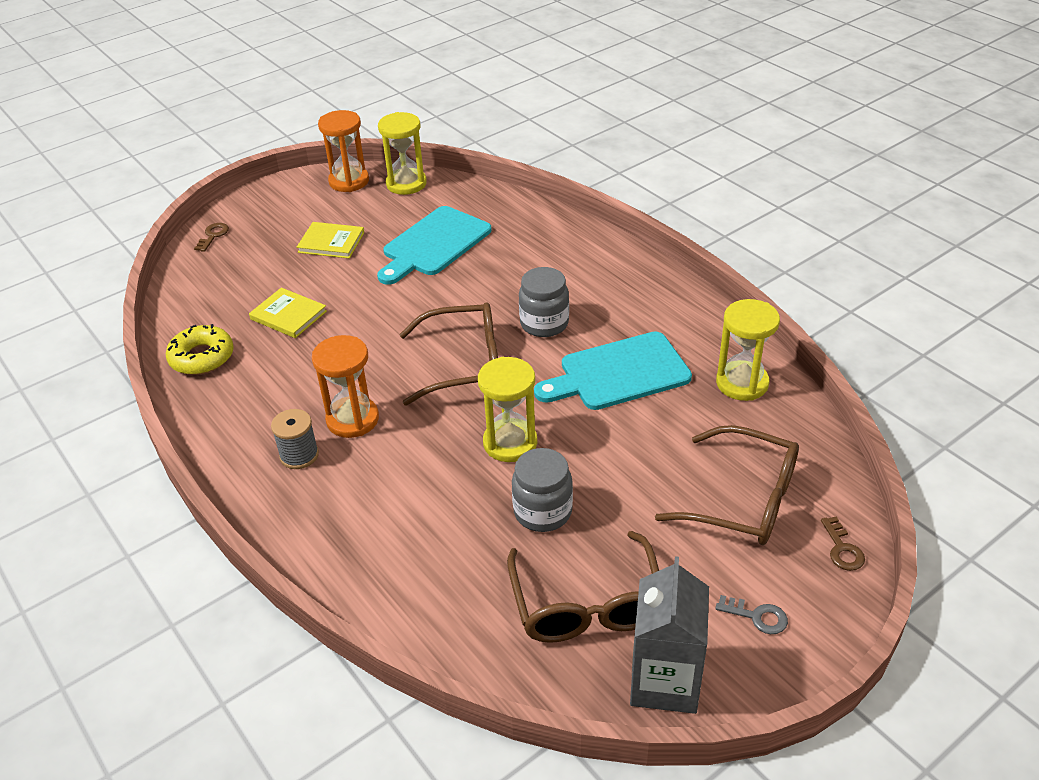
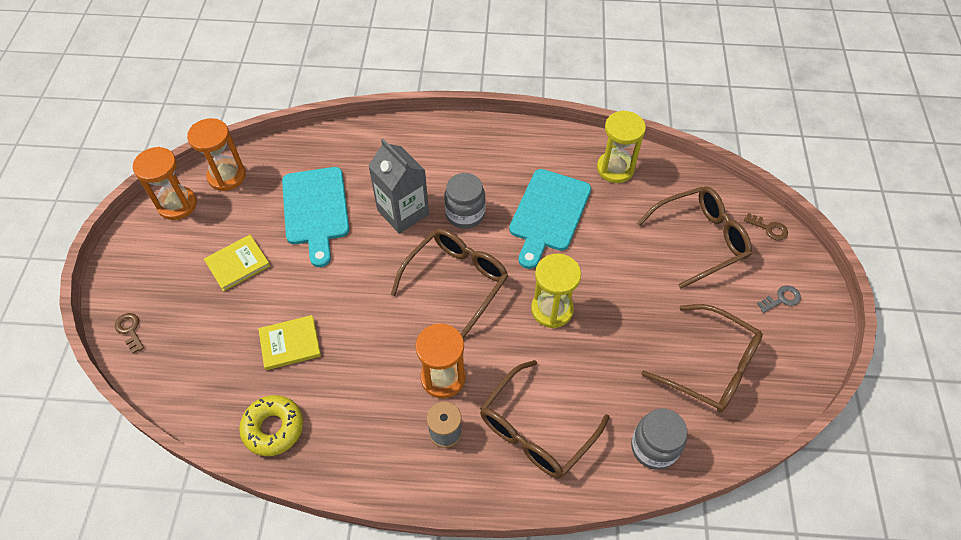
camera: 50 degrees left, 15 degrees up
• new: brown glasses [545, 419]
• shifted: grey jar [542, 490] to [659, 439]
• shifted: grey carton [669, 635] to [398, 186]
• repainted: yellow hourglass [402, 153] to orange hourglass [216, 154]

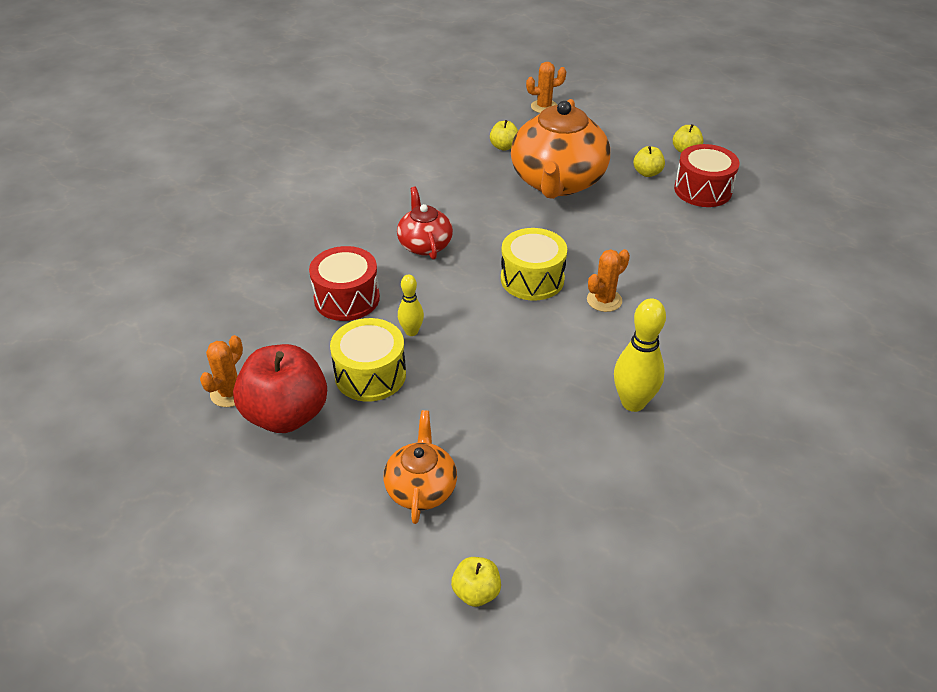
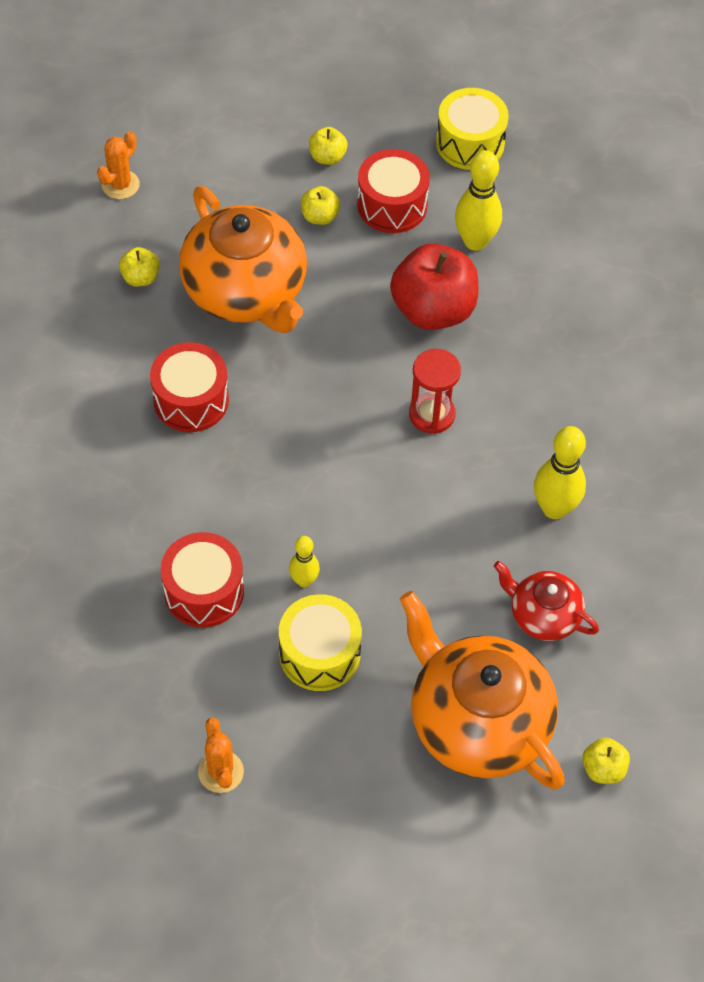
camera: 45 degrees left, 15 degrees up
• new: red drum [189, 387]
• new: yellow bowling pin [478, 200]
• shifted: red apple [280, 388] to [434, 287]
• shifted: red teapot [425, 223] to [546, 601]
• shifted: yellow drum [534, 264] to [472, 129]
• swapped: orange cactus [608, 280] to red hourglass [435, 391]
• scaled: orange teapot [420, 467] = [482, 690] x1.92

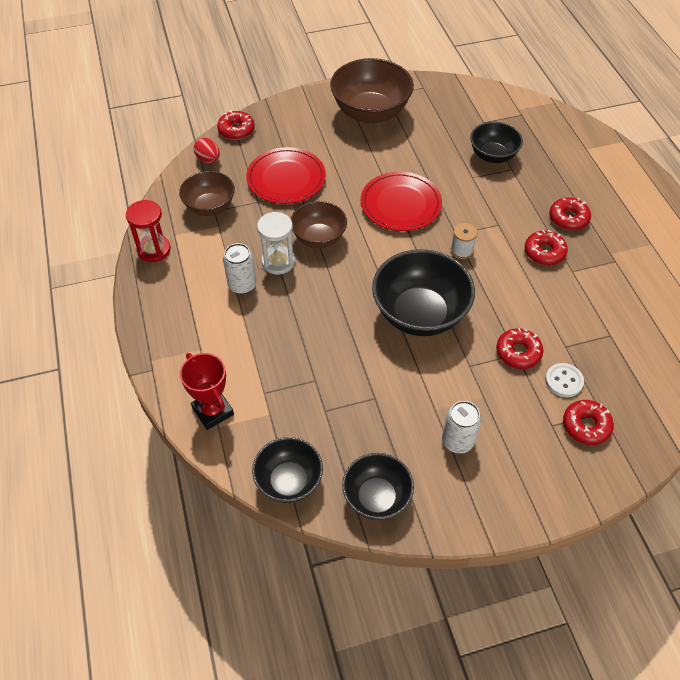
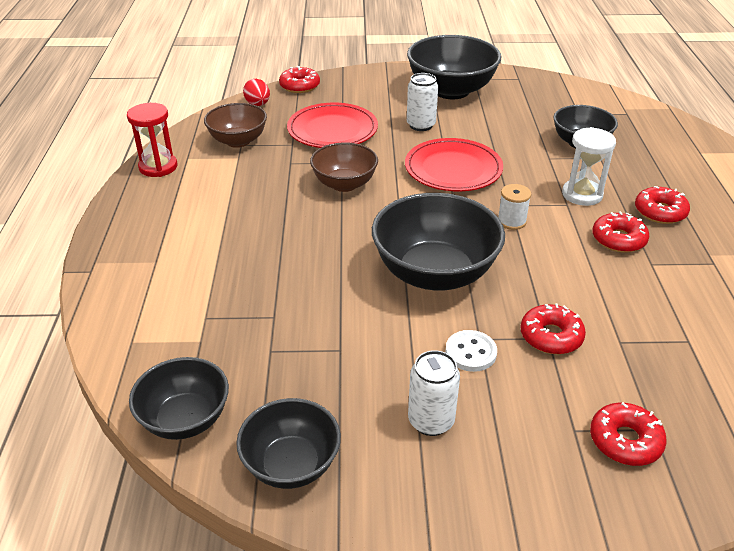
camera: 15 degrees right, 15 degrees down
• gone: red trophy [207, 391]
• shifted: white can [239, 268] to [422, 102]
• shifted: white hourglass [276, 243] to [589, 166]
• shifted: white button [564, 380] to [471, 351]
• repainted: brown bowl [372, 90] to black bowl [454, 67]

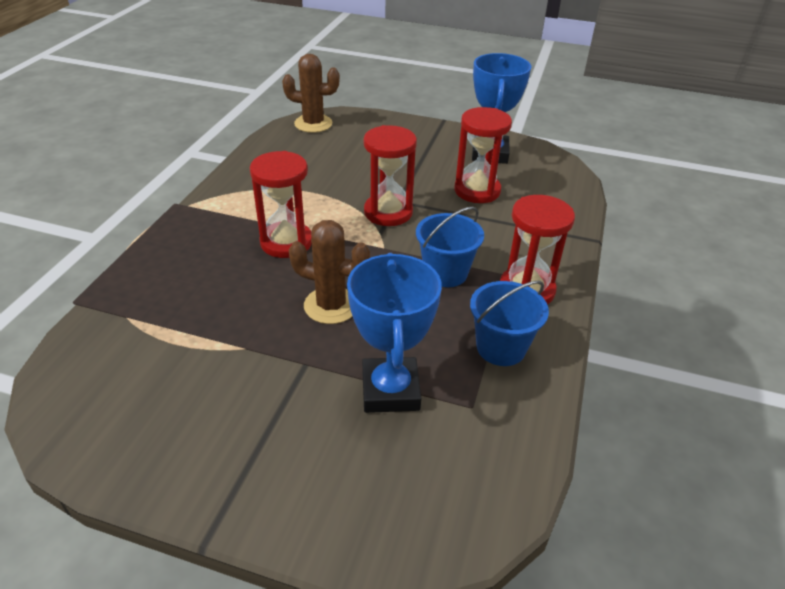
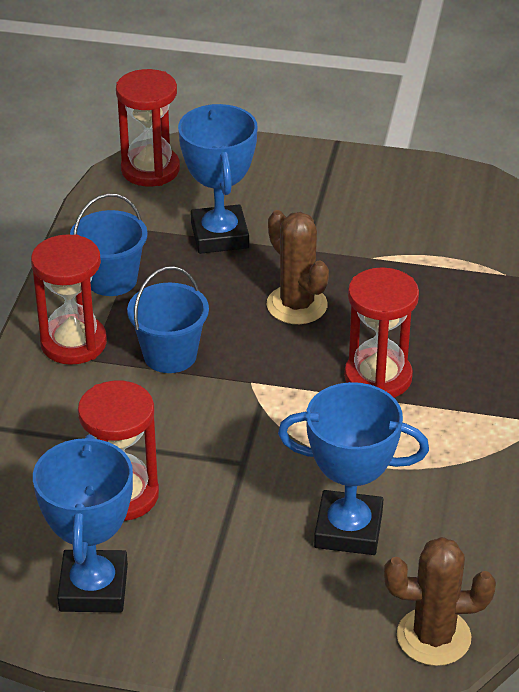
camera: 175 degrees right, 0 degrees up
• new: blue trophy [353, 468]
• shifted: red hourglass [390, 175] to [148, 127]
• rotated: brown cactus [329, 272] = [298, 267] 45 degrees clockwise

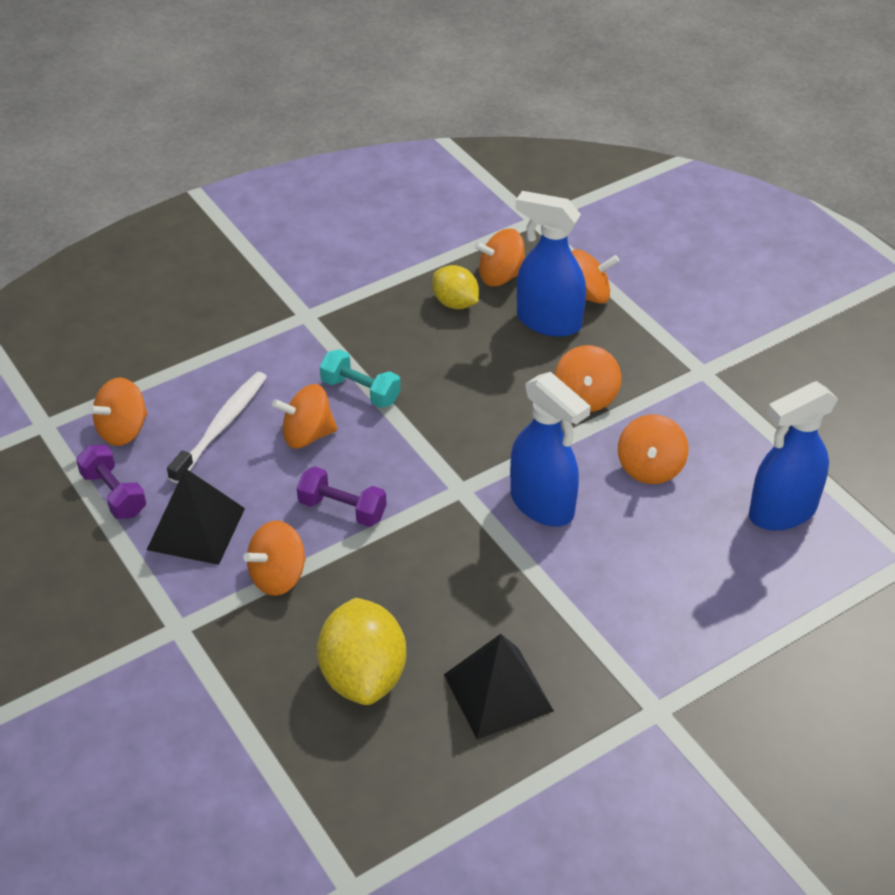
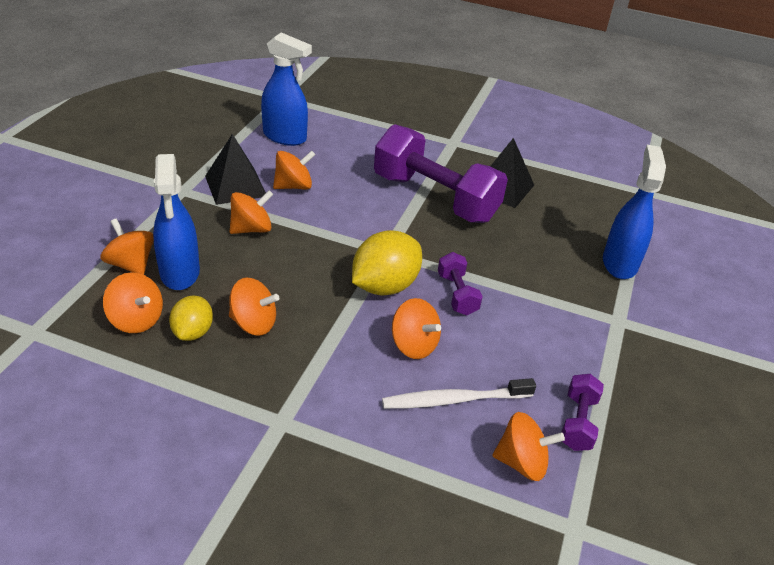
camera: 130 degrees left, 5 degrees down
• gone: turquoise dumbbell [360, 378]
• new: purple dumbbell [441, 173]
• shifted: black pyramid [196, 516] to [235, 169]
• shifted: orange spinning top [274, 558] to [254, 307]
• shifted: yellow lemon [361, 651] to [387, 262]
• shifted: blue spray bottle [550, 449] to [634, 212]

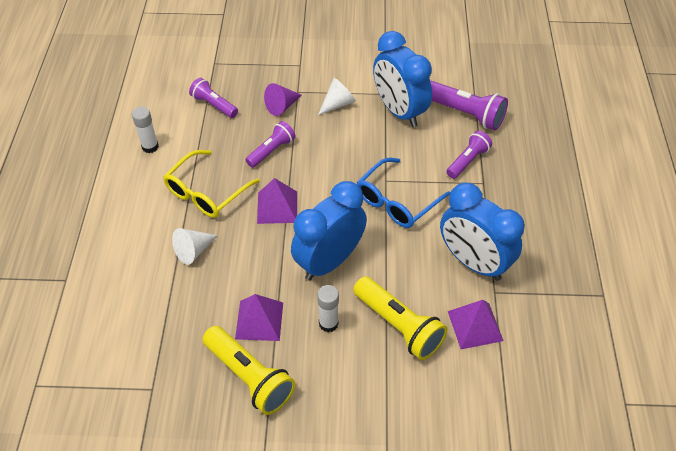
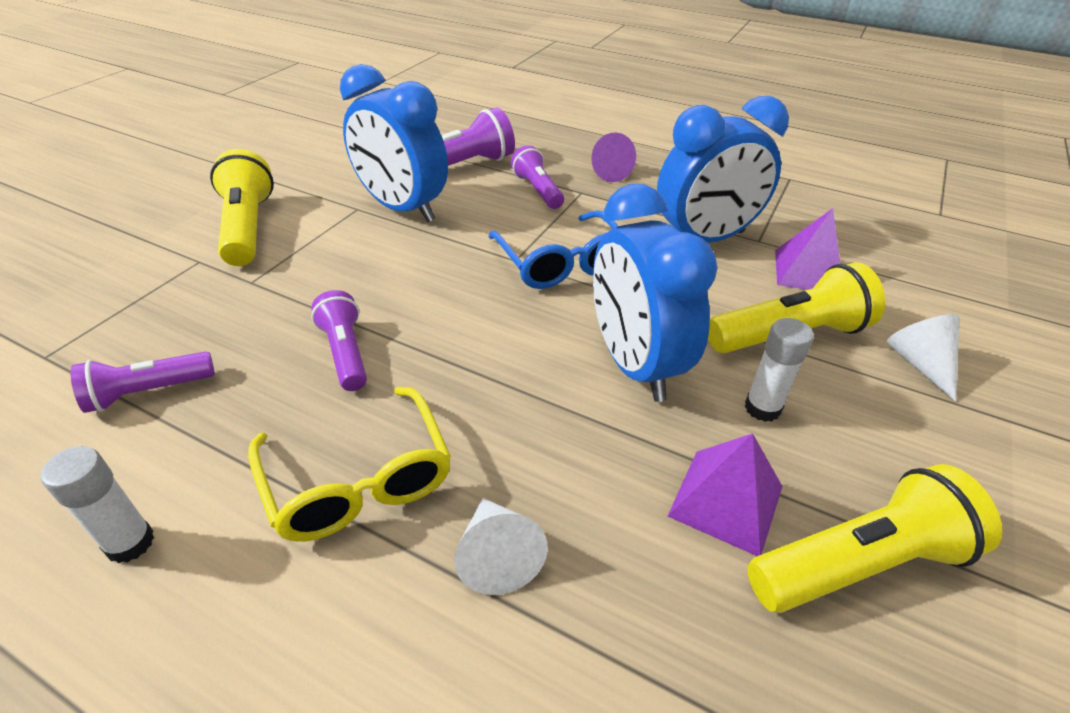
camera: 65 degrees left, 10 degrees down
• gone: purple pyramid [277, 201]
• new: yellow flashlight [242, 207]
• shifted: purple cone [283, 99] to [613, 157]
• shifted: white cone [337, 96] to [923, 358]
• rotated: blue clock [402, 79] = [394, 143] 45 degrees clockwise

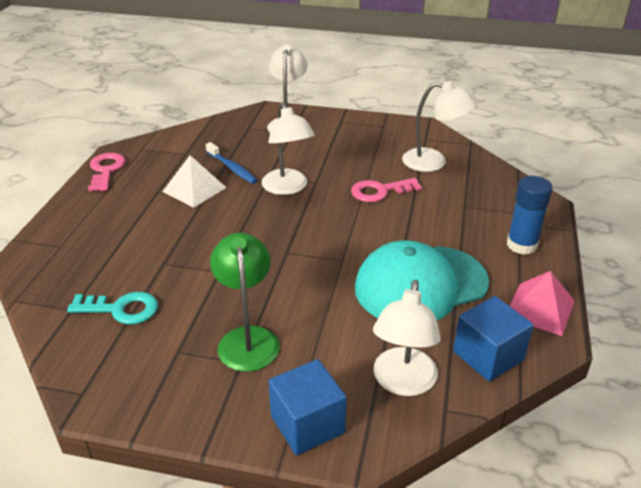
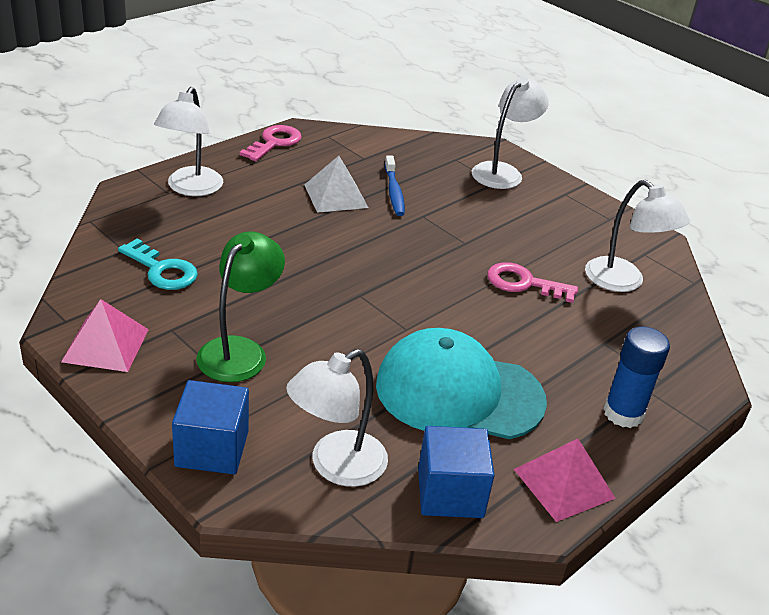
camera: 30 degrees right, 0 degrees up
• new: pink pyramid [105, 335]
• shifted: white lamp [288, 149] to [188, 141]

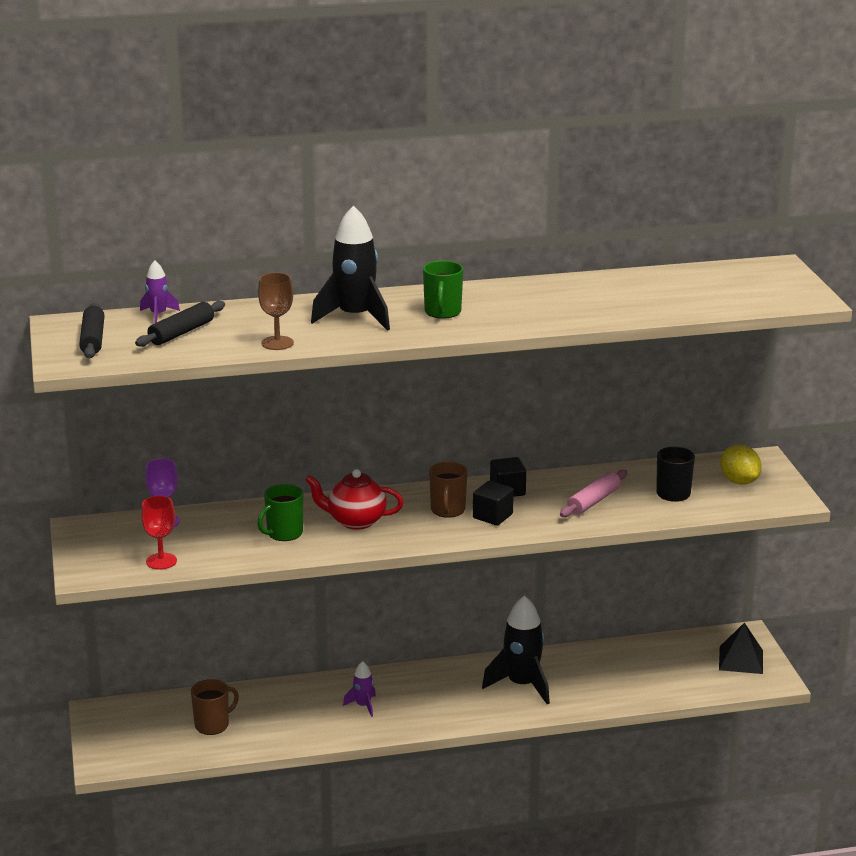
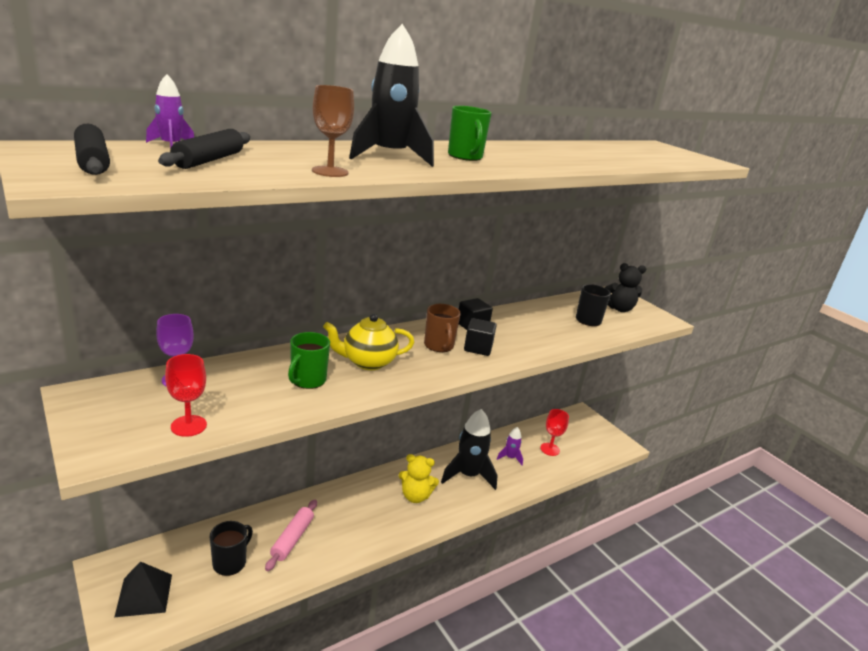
camera: 25 degrees left, 0 degrees up
• new: yellow teddy bear [419, 478]
• new: red goblet [554, 432]
• shifted: purple rocket [359, 689] to [510, 446]
• shifted: pink rolling pin [593, 493] to [291, 535]
• shifted: black pyramid [741, 648] to [143, 589]
• swapped: yellow lemon [741, 465] to black teddy bear [625, 287]
• repainted: brown mug [215, 707] to black mug [231, 548]
• repainted: red teapot [354, 499] to yellow teapot [368, 342]

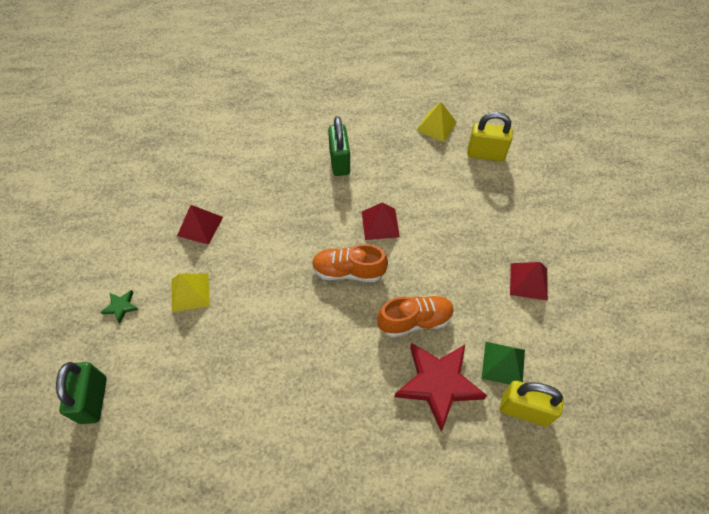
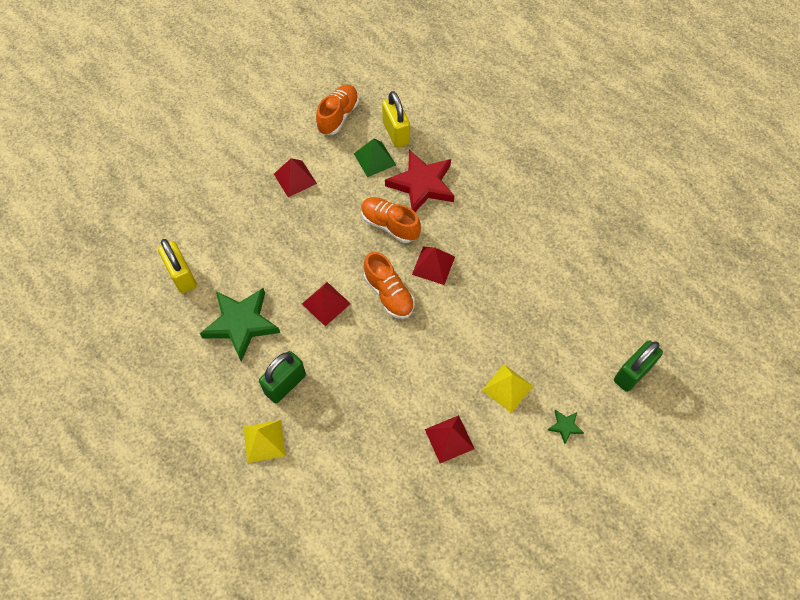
camera: 130 degrees left, 5 degrees up
• new: green star [240, 324]
• new: orange shoe [337, 110]
• new: red pyramid [433, 266]
• shifted: yellow pyramid [436, 122] to [264, 441]

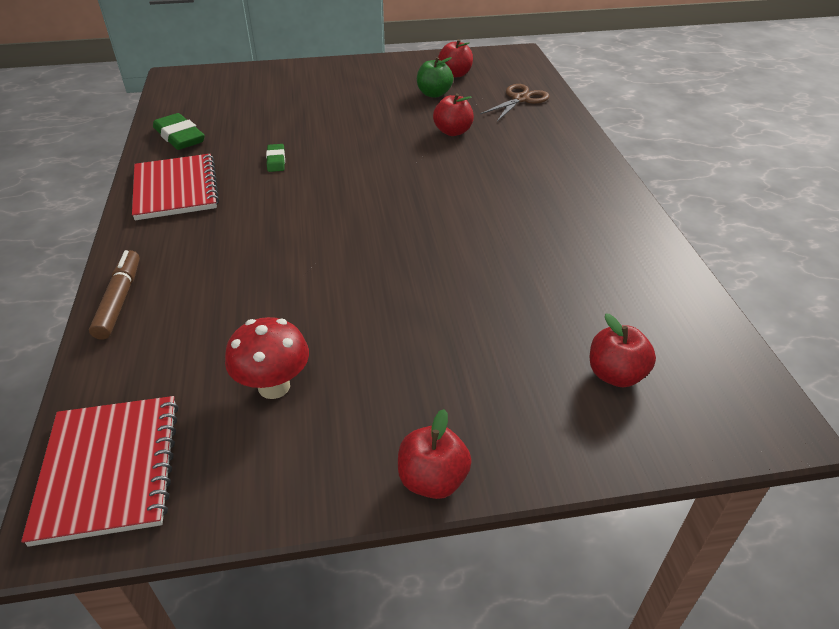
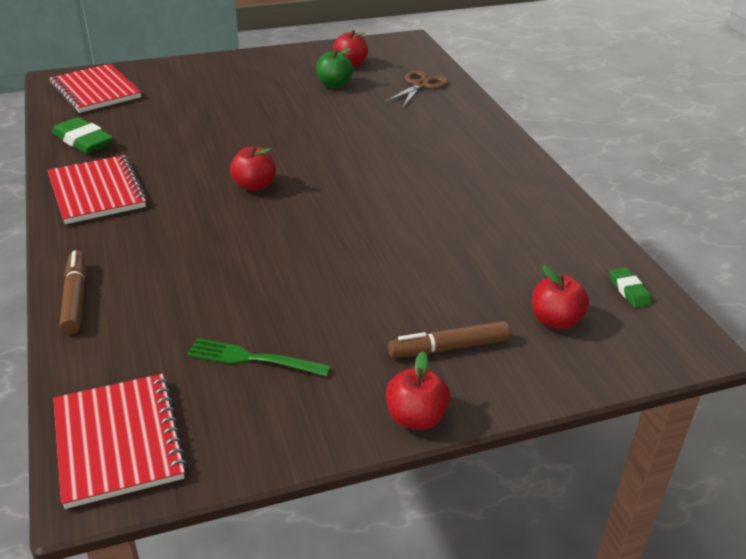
camera: 10 degrees left, 5 degrees down
• new: red notebook [95, 88]
• new: brown marker [449, 339]
• shifted: green eraser [275, 158] to [631, 287]
• shifted: red apple [453, 114] to [253, 168]
• swapped: red mushroom [267, 358] to green fork [259, 357]

